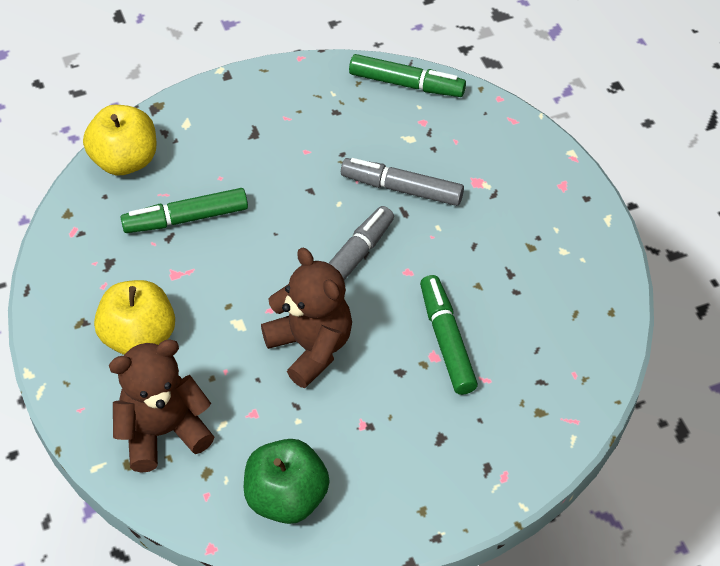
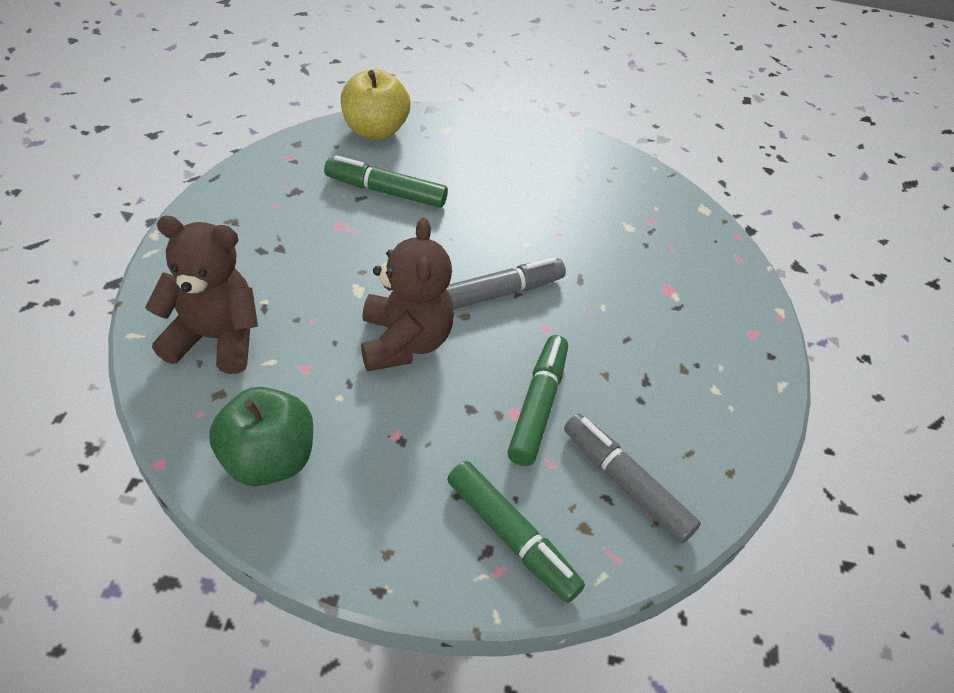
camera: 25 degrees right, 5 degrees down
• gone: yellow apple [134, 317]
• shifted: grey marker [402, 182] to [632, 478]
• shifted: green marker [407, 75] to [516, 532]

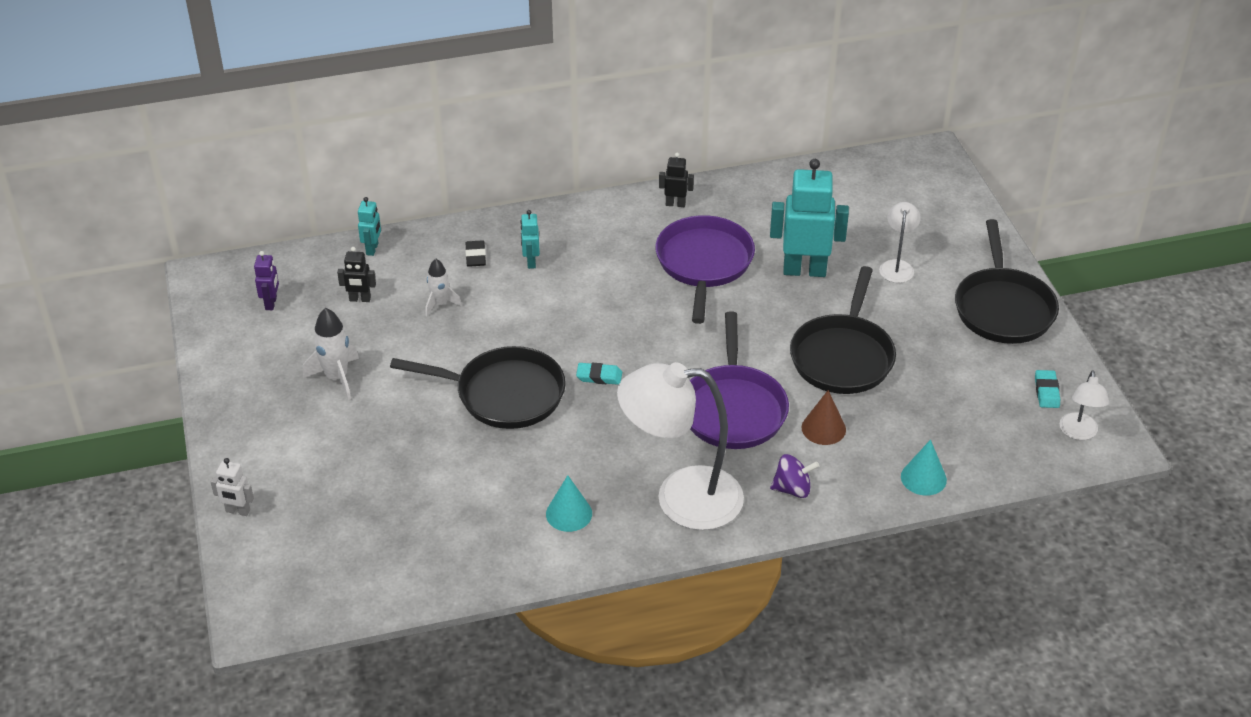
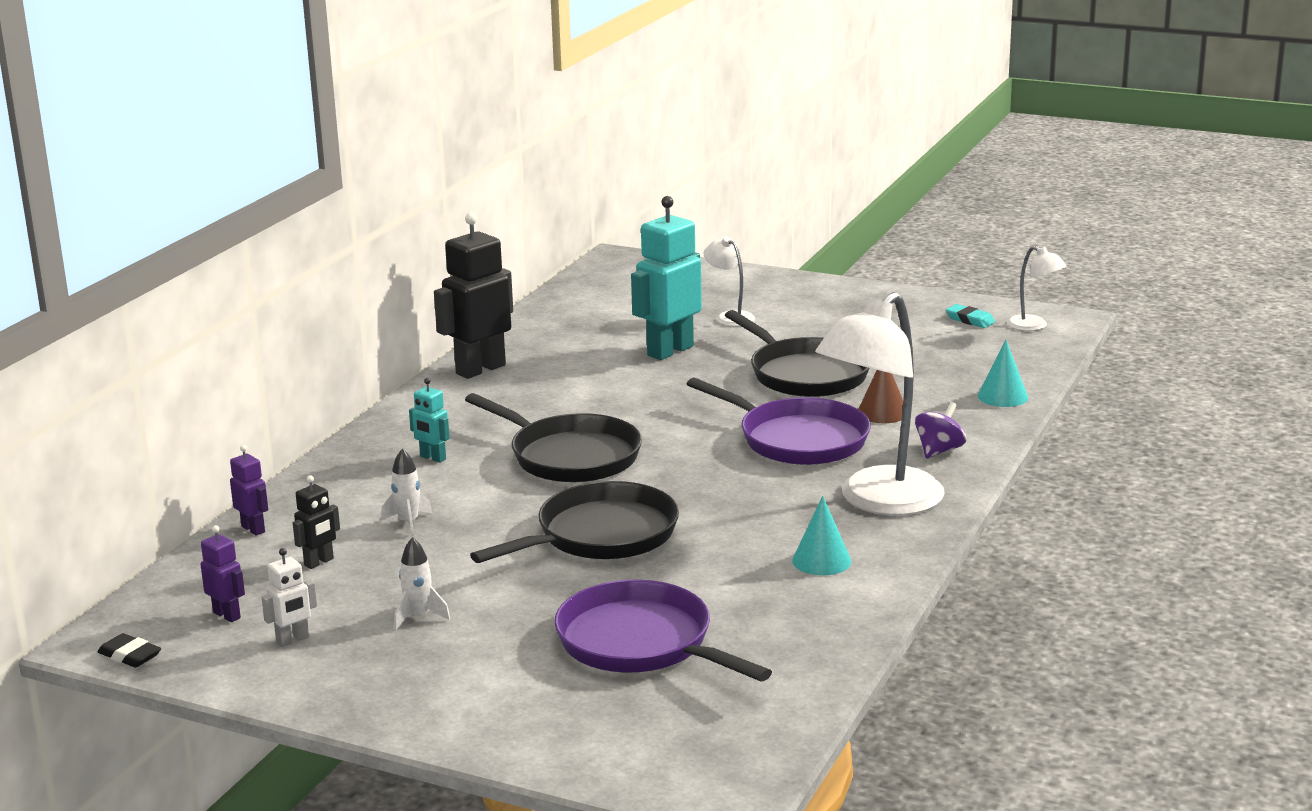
camera: 50 degrees left, 20 degrees down
• gone: turquoise eraser [599, 374]
• shifted: white robot [232, 487] to [289, 597]
• shifted: black eraser [475, 253] to [129, 650]
• shifted: purple pan [705, 269] to [663, 630]
• shifted: black pan [1007, 281] to [553, 438]
• repainted: turquoise robot [369, 226] to purple robot [249, 490]
• scaled: white rocket [331, 354] = [422, 583] x0.66
• scaled: black robot [676, 180] = [473, 295] x2.09

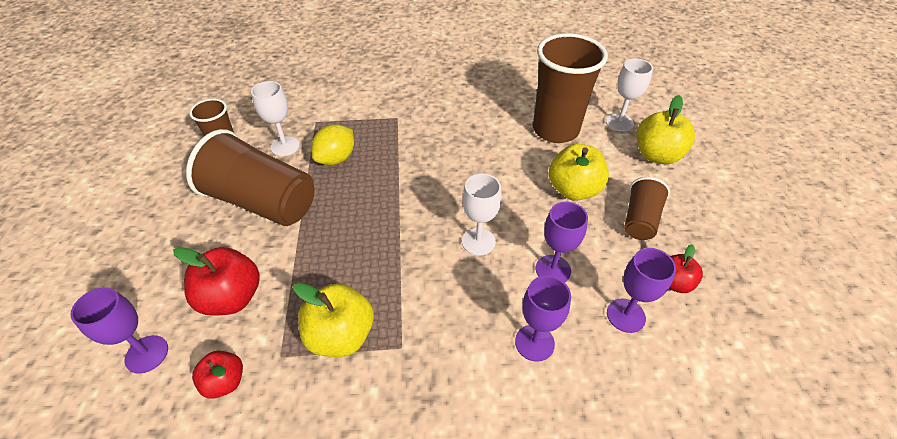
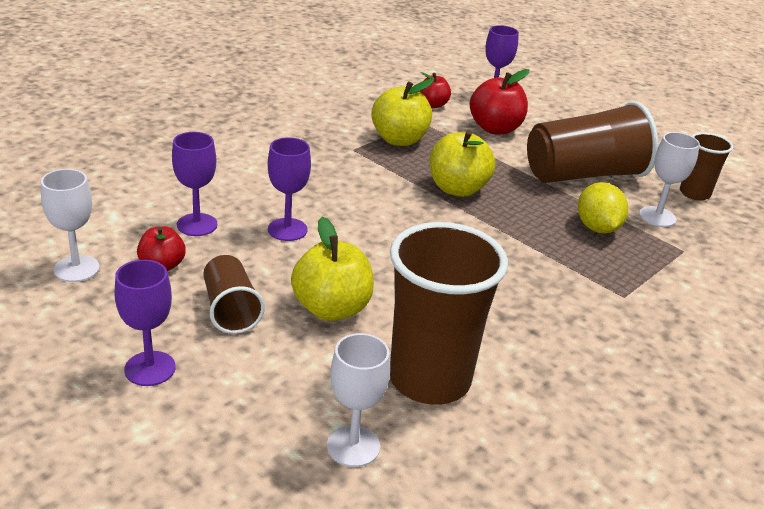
camera: 135 degrees right, 15 degrees down
• shifted: white goblet [482, 215] to [70, 225]
• shifted: purple goblet [543, 319] to [145, 323]
• shifted: yellow apple [666, 129] to [462, 163]

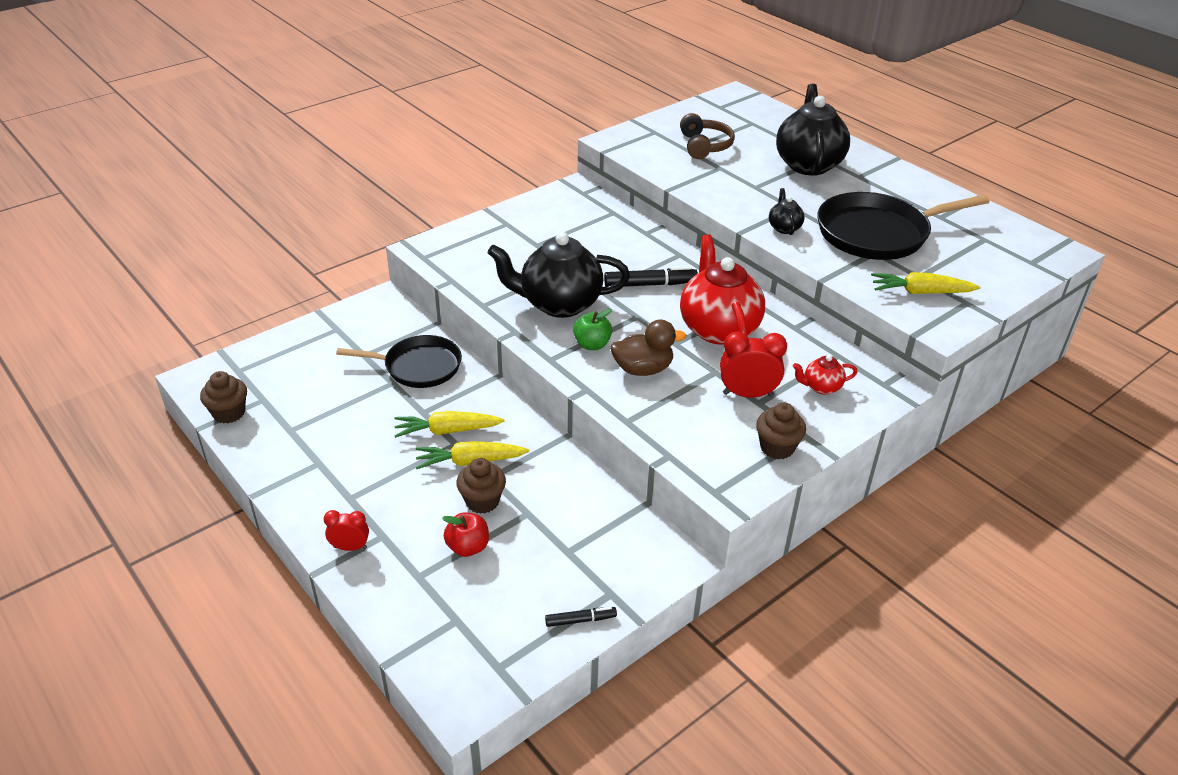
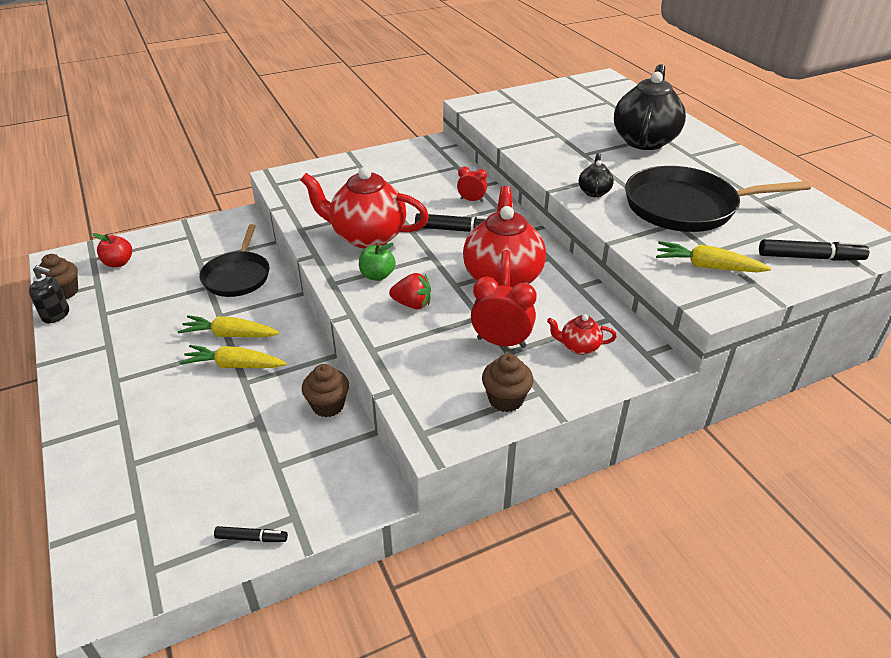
camera: 15 degrees right, 0 degrees up
• gone: brown headphones [707, 136]
• new: black soap dispenser [49, 294]
• new: black marker [814, 250]
• shifted: red clock [346, 530] to [472, 184]
• shifted: red apple [465, 534] to [112, 250]
• shifted: brown cupcake [481, 486] to [325, 390]
• swapped: brown duck [648, 348] to red strawberry [410, 291]
• repainted: black teapot [559, 275] to red teapot [364, 208]
• rotated: black pan [399, 361] = [234, 260] 75 degrees clockwise

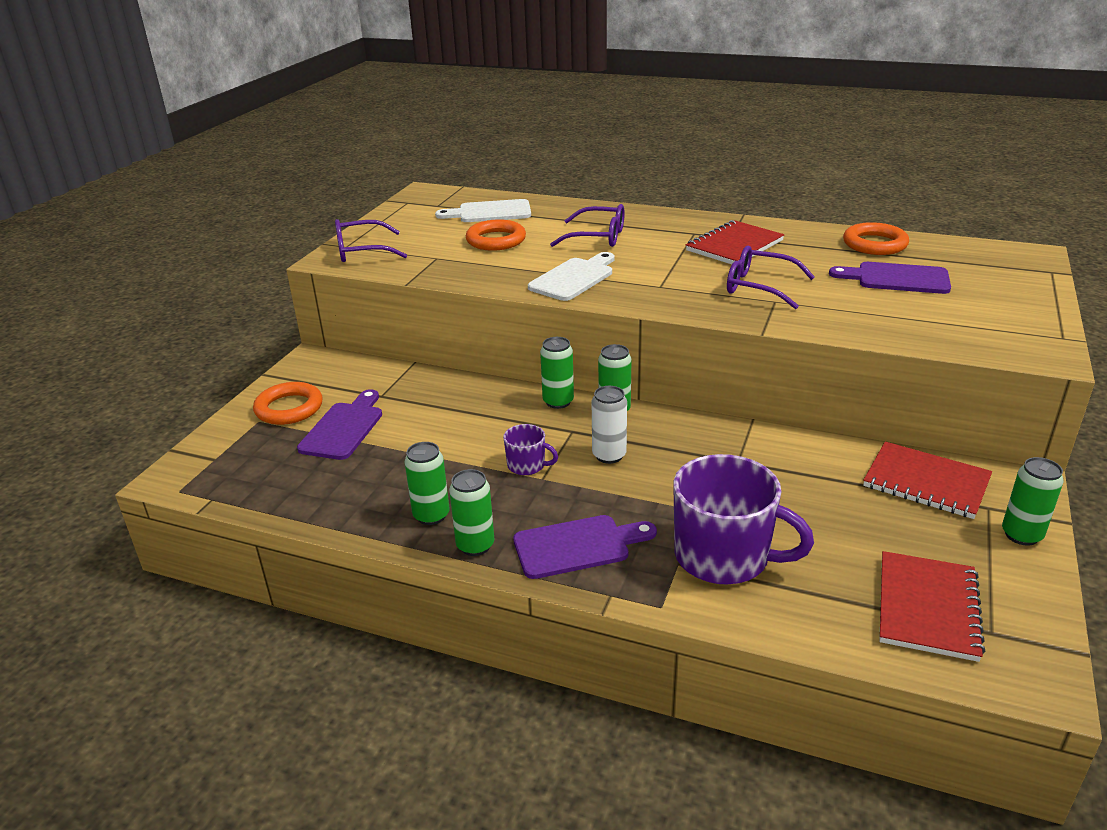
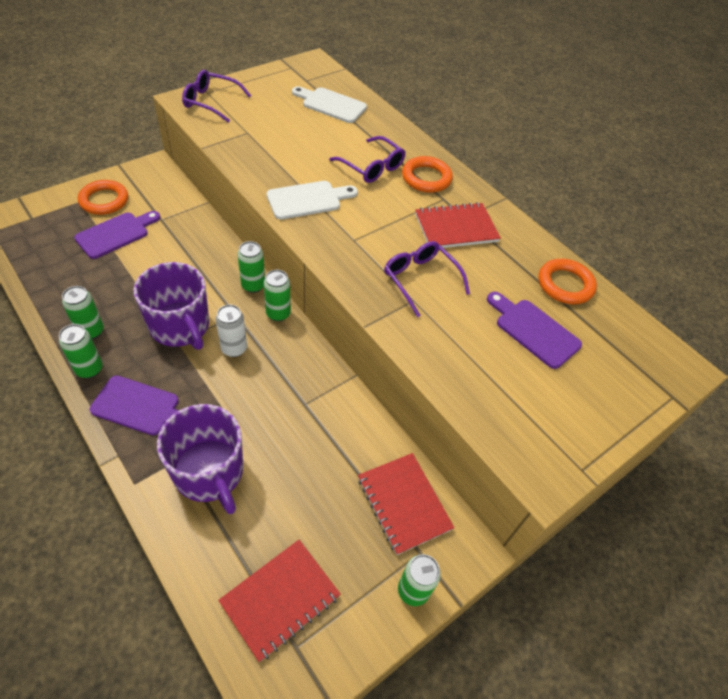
camera: 25 degrees right, 20 degrees up
• shifted: orange ring [496, 235] to [427, 174]
• scaled: purple mug [530, 449] = [171, 306] x2.14

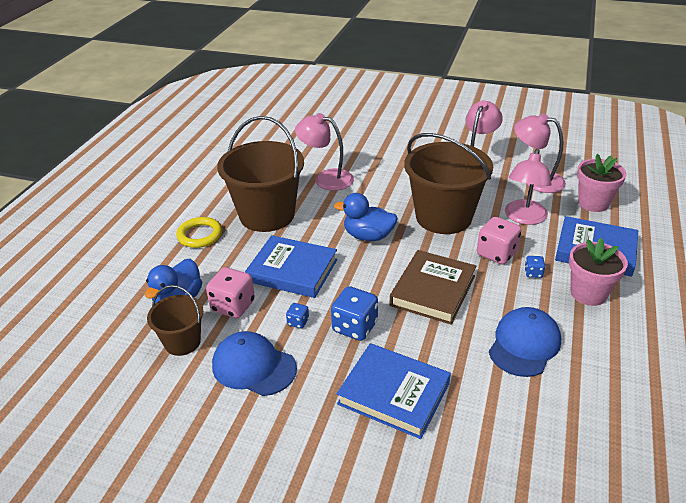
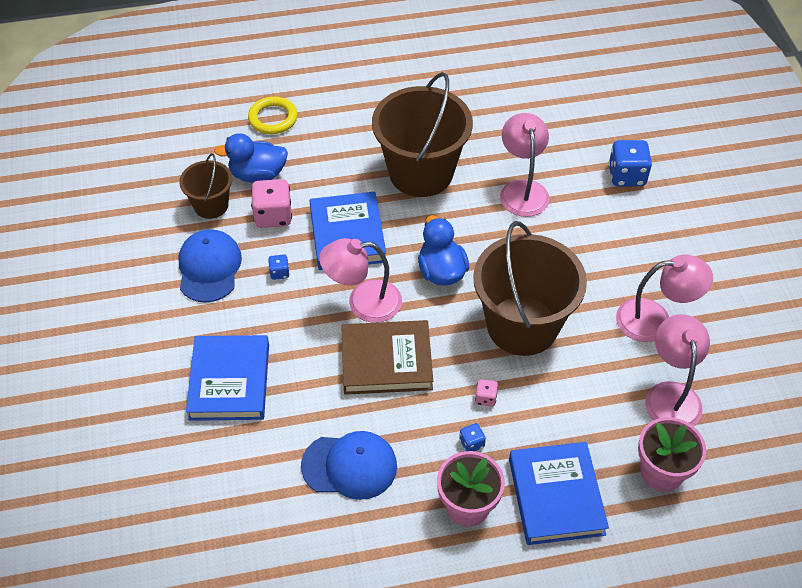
camera: 60 degrees right, 15 degrees up
• shifted: yellow ring [199, 232] to [272, 115]
• shifted: blue dice [354, 313] to [630, 163]
• shifted: pink lamp [528, 187] to [360, 280]
• scaled: pink dice [499, 240] = [486, 393] x0.49

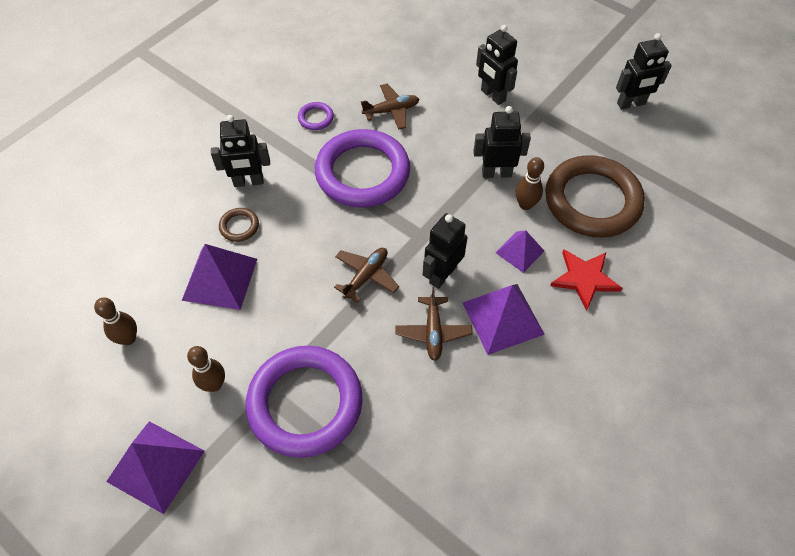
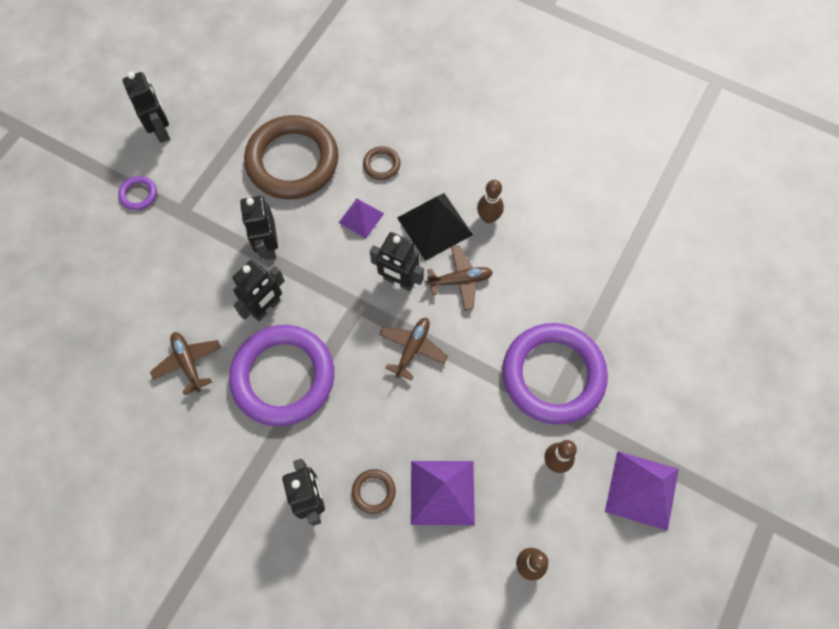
camera: 100 degrees left, 10 degrees up
• shifted: purple ring [316, 116] to [137, 193]
• shifted: black robot [497, 65] to [259, 290]
• shifted: brown bowling pin [530, 183] to [490, 201]
• swapped: red star [586, 280] to brown ring [381, 163]
• repainted: purple pyramid [504, 319] to black pyramid [435, 227]
• rotated: brown plane [366, 275] = [413, 349] 90 degrees clockwise

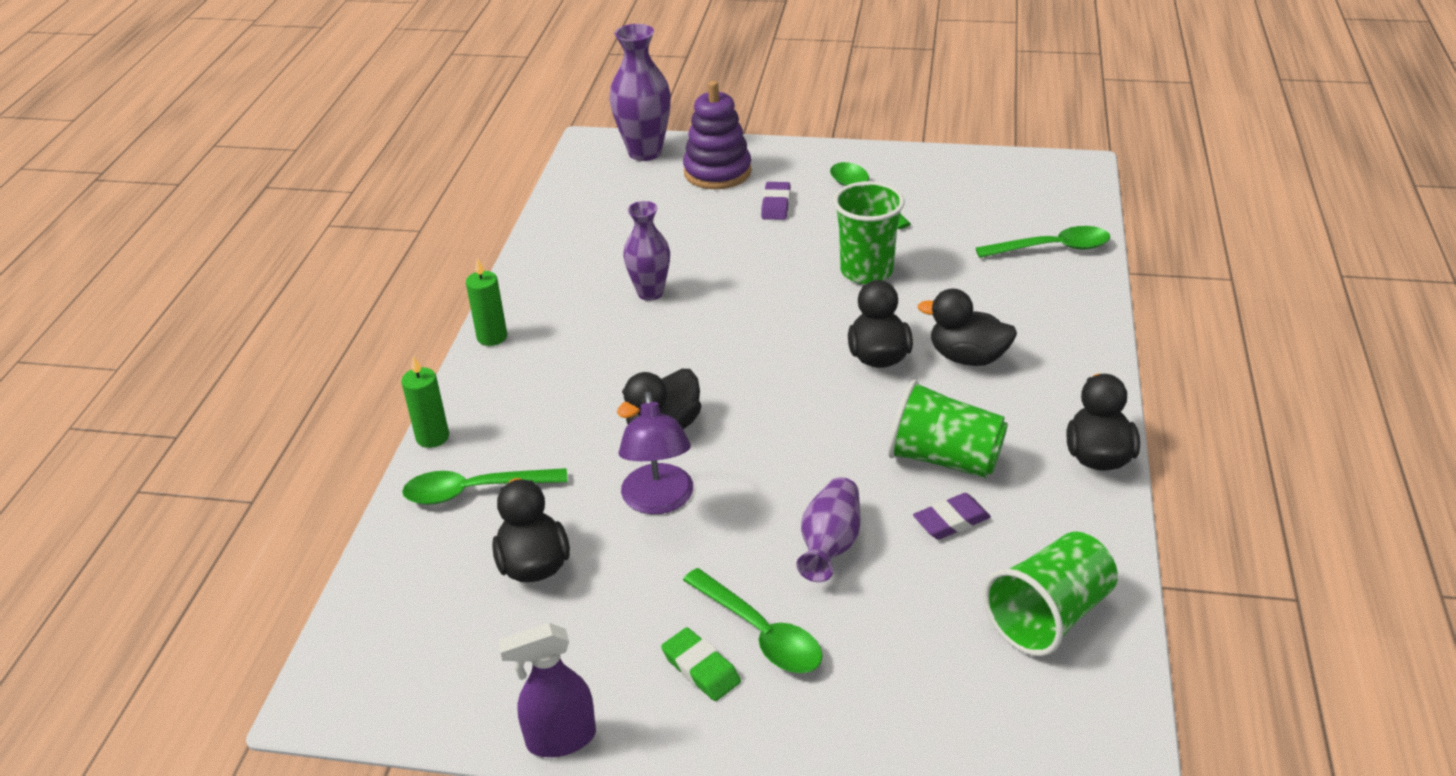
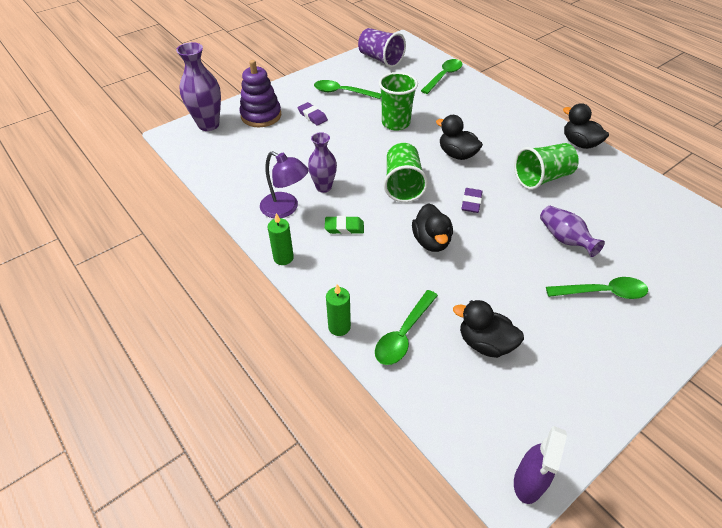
camera: 50 degrees left, 10 degrees up
• gone: black duck [967, 327]
• new: purple cup [382, 48]
• shifted: purple spray bottle [547, 690] to [540, 465]
• shifted: purple lamp [656, 453] to [284, 184]
• shifted: green eraser [701, 664] to [344, 225]
• shifted: purple eraser [952, 516] to [471, 200]
• shifted: green cup [1050, 594] to [406, 172]

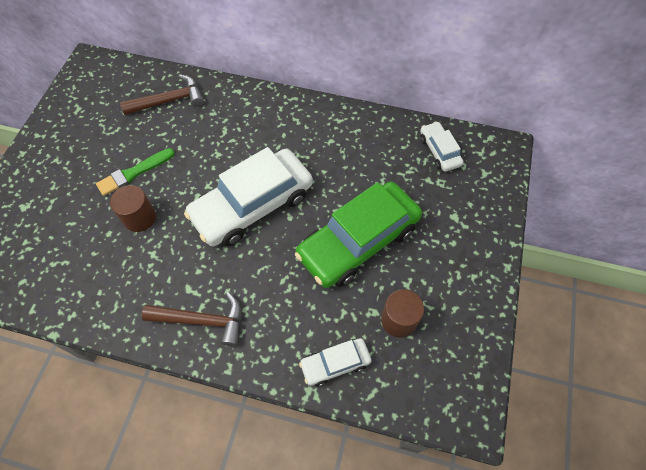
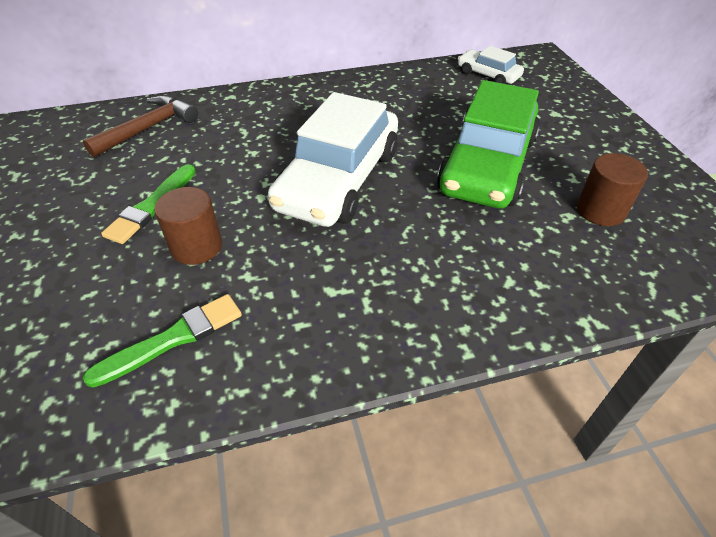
camera: 30 degrees left, 15 degrees down
• gone: brown hammer [191, 319]
• gone: white car [335, 362]
• new: green brush [162, 341]

